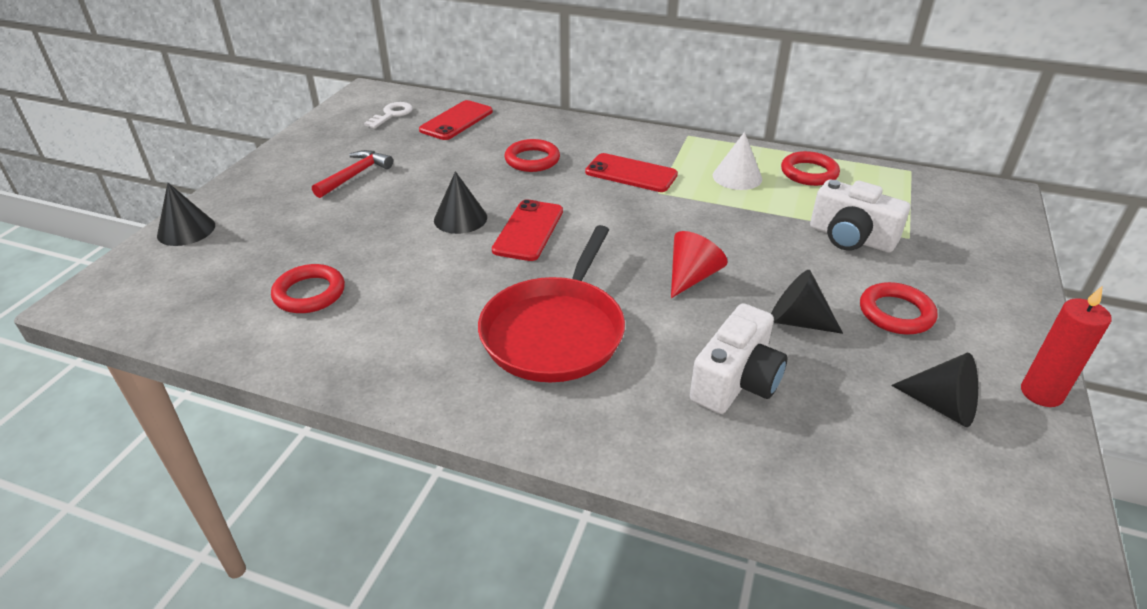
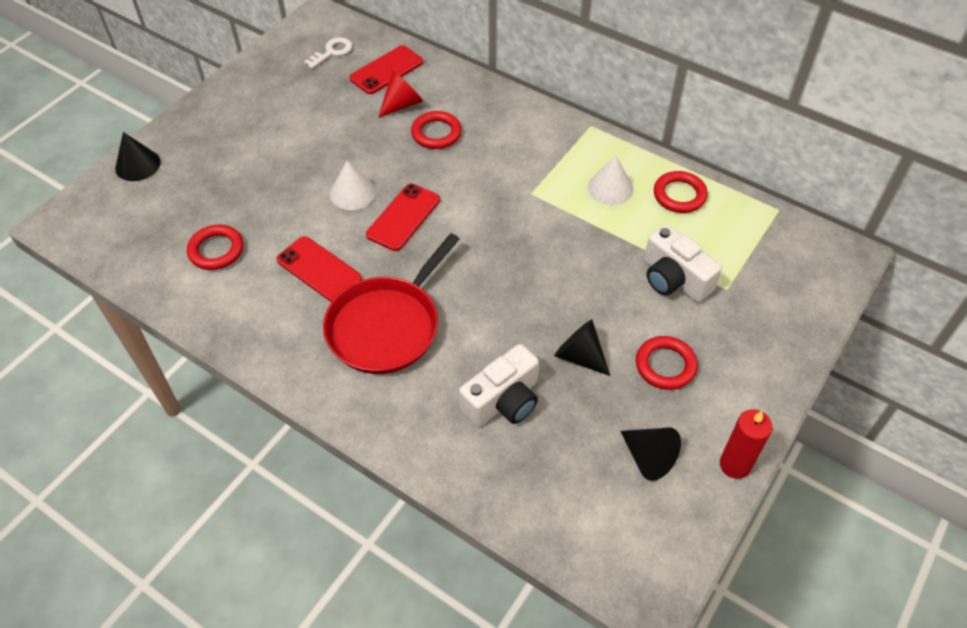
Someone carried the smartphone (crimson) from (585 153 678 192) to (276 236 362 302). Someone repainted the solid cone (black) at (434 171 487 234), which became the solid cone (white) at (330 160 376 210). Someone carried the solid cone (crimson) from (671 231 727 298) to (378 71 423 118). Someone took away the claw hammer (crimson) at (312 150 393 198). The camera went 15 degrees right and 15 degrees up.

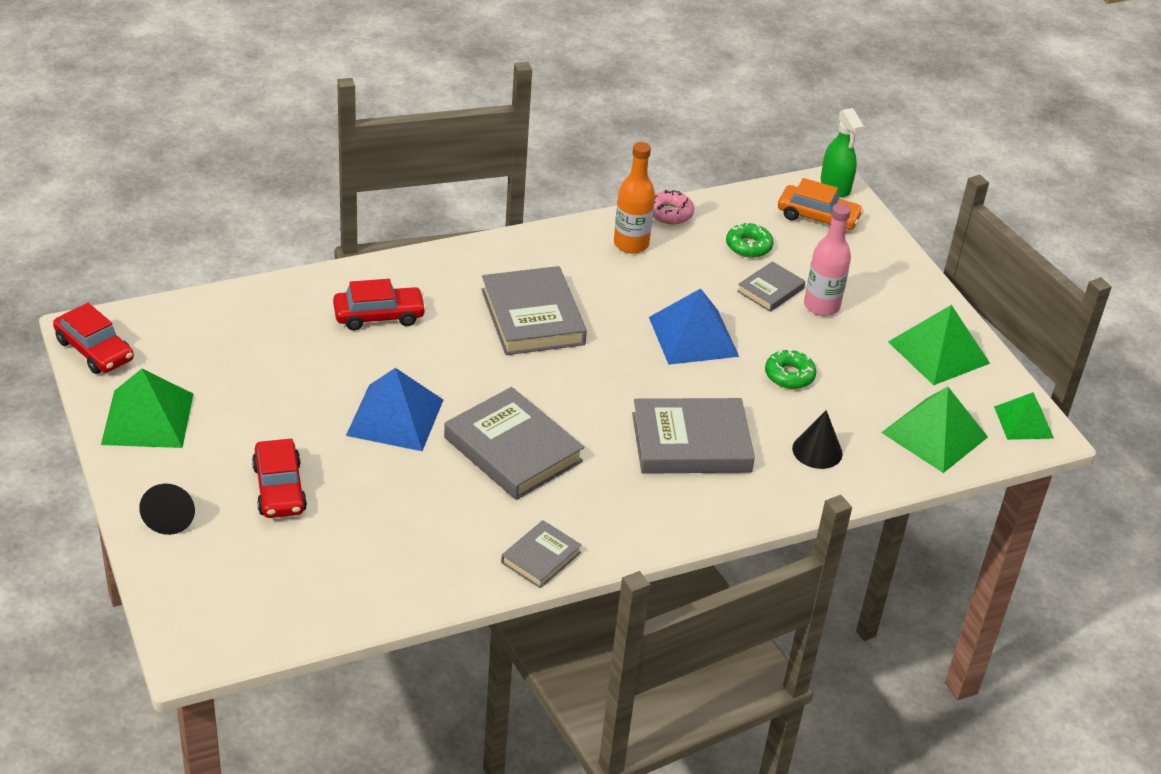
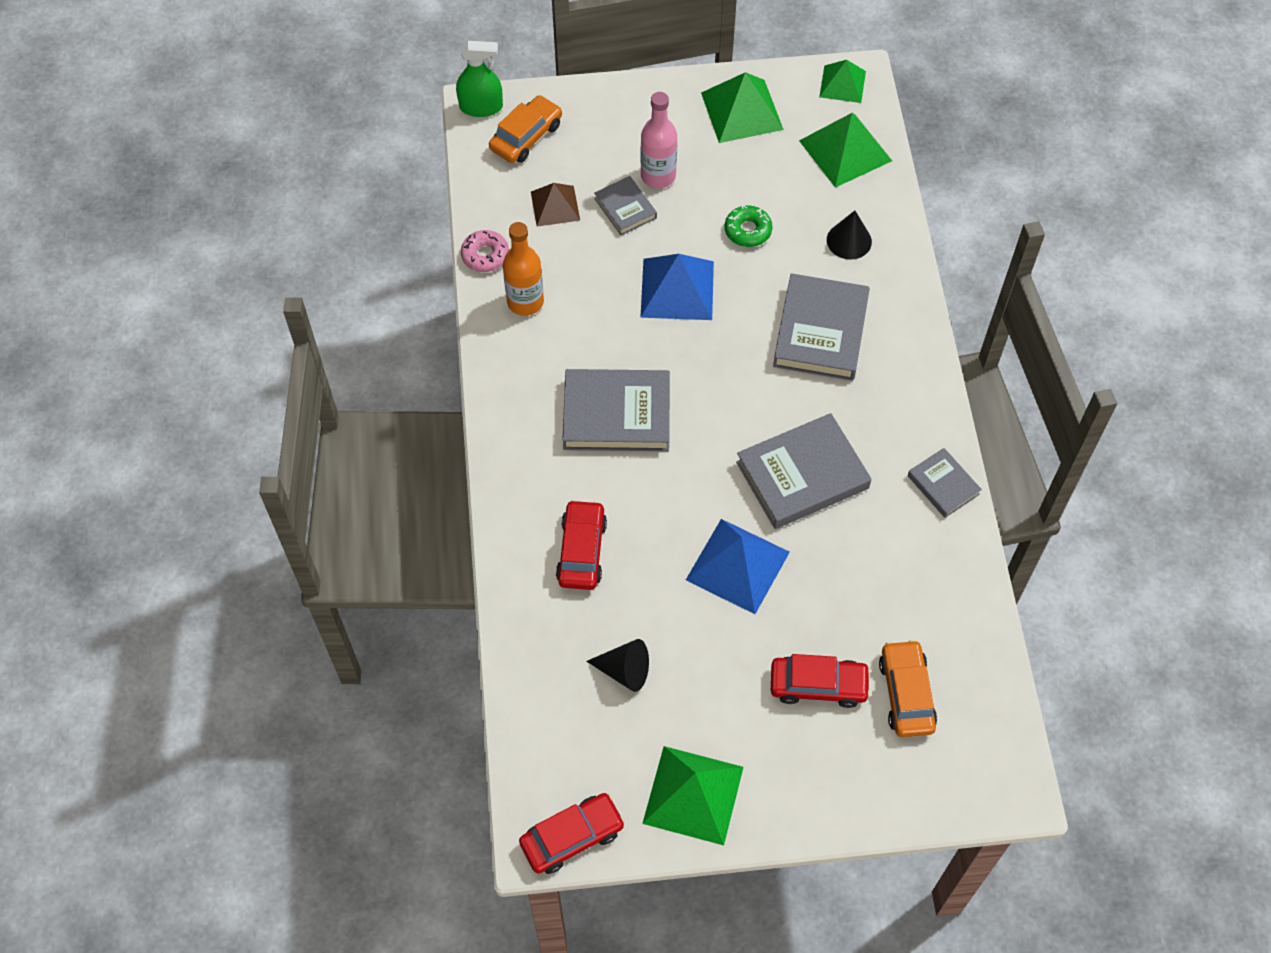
Someone swapped the donut (green) at (726 222 773 258) for the pyramid shape (brown) at (531 183 580 227). Someone carried the solid cone (black) from (139 484 195 535) to (586 639 649 692). Someone put down the automobile (orange-coloured) at (879 640 937 737). The camera went 70 degrees left and 20 degrees up.

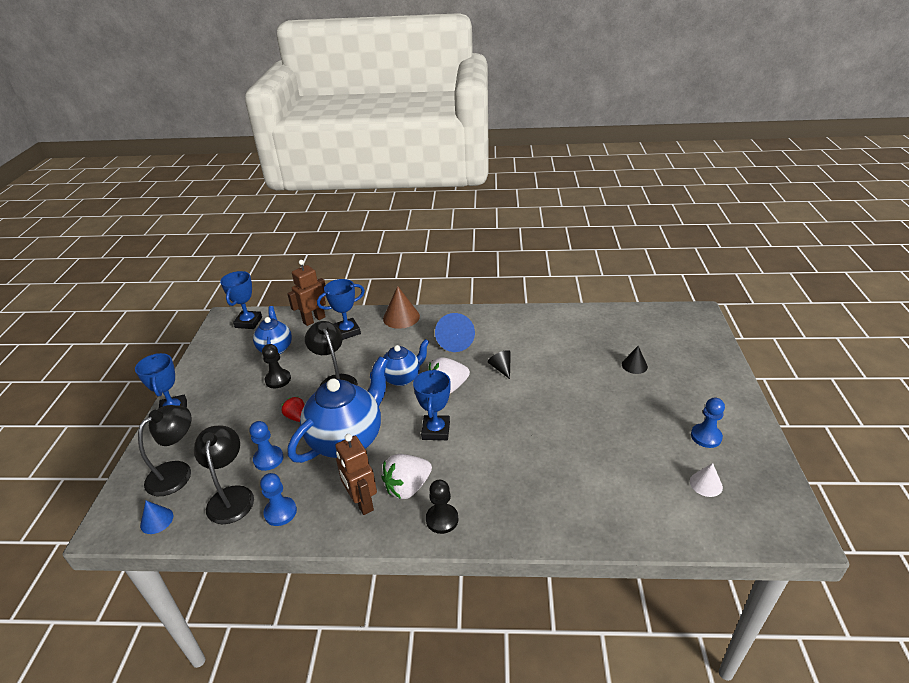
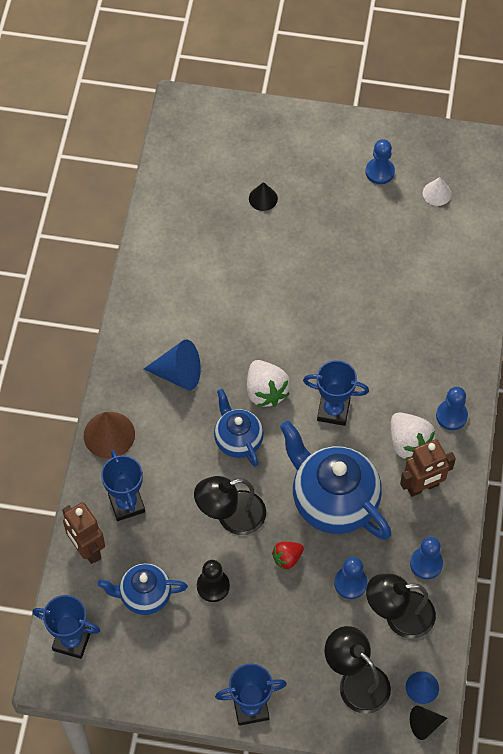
Someone carried the solid cone (black) from (488 350 511 379) to (410 706 447 740). Someone repainted the game pawn (black) at (426 480 458 534), which became the game pawn (cobalt) at (436 387 468 430). The camera went 85 degrees left and 25 degrees up.

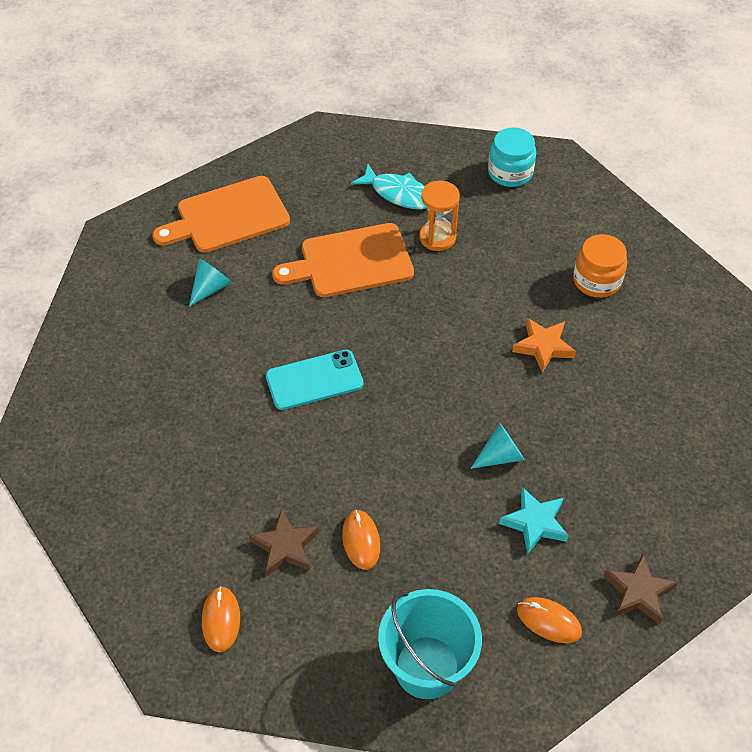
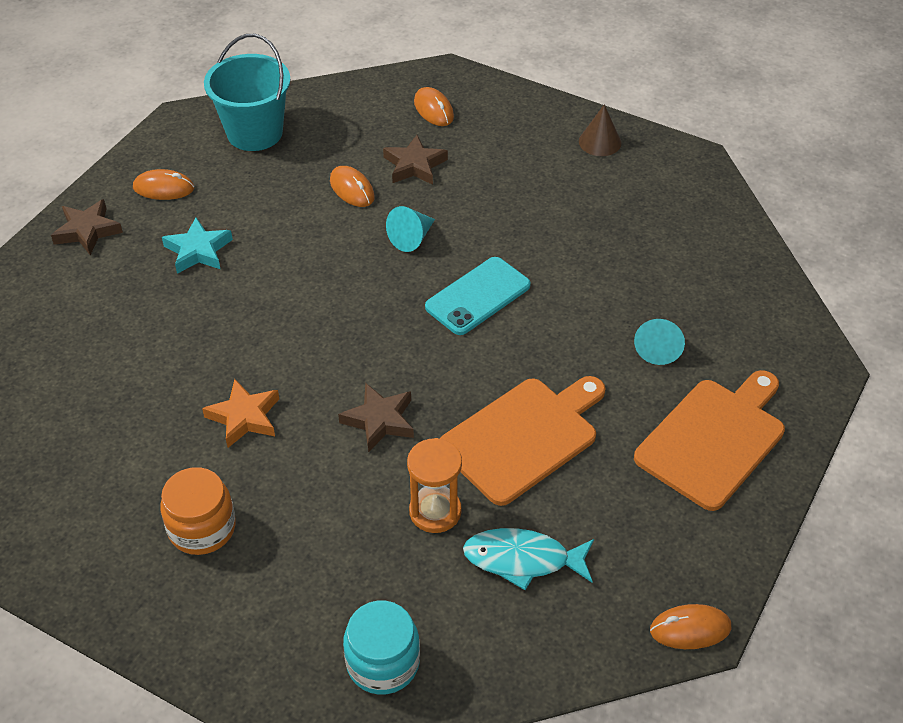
Someone put down the star (brown) at (338 383 414 453). Someone carried the solid cone (aqua) from (470 423 524 469) to (386 206 435 252). Someone put down the solid cone (brown) at (579 104 621 156). Someone put down the PC mouse (orange-coloured) at (650 604 731 649). The camera went 155 degrees right and 5 degrees down.

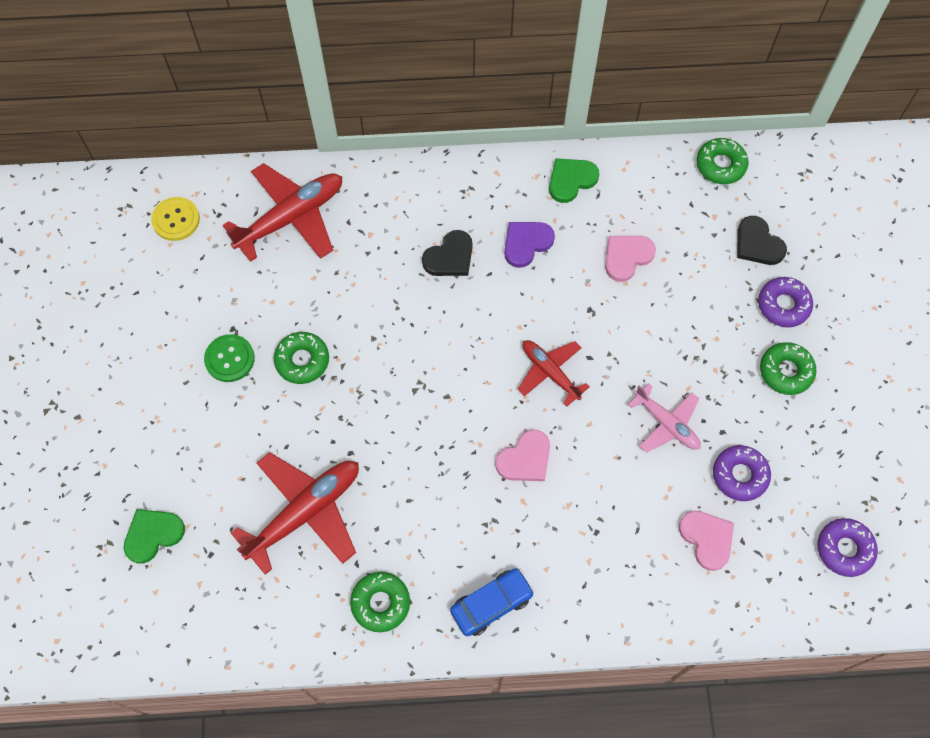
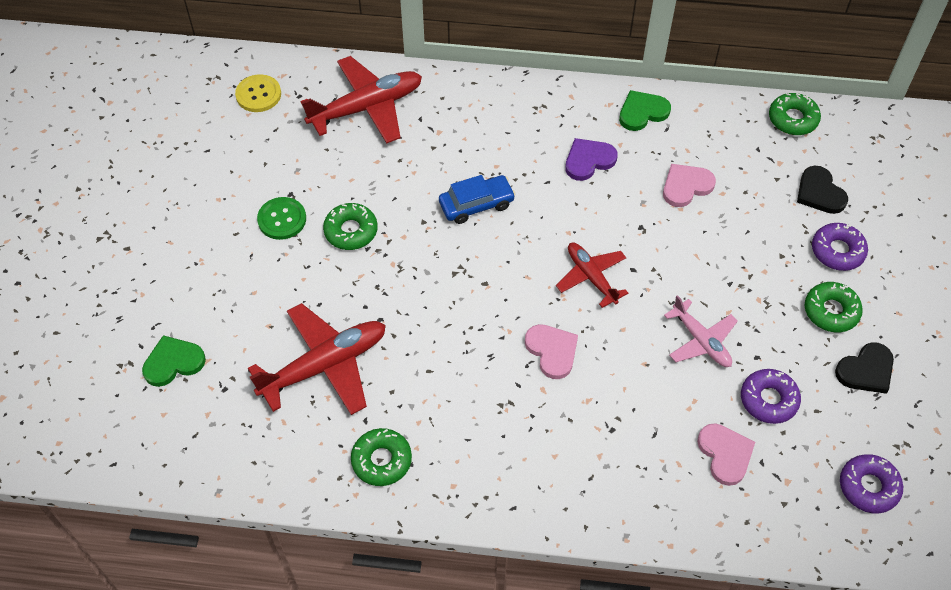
Someone carried the automobile (cobalt) from (450 568 534 636) to (439 175 516 224). Someone rotated the heart (rose-pink) at (495 430 550 481) by 90 degrees counterclockwise. Someone carried the heart (black) from (422 230 473 276) to (835 342 894 394). The camera went 10 degrees right and 10 degrees down.

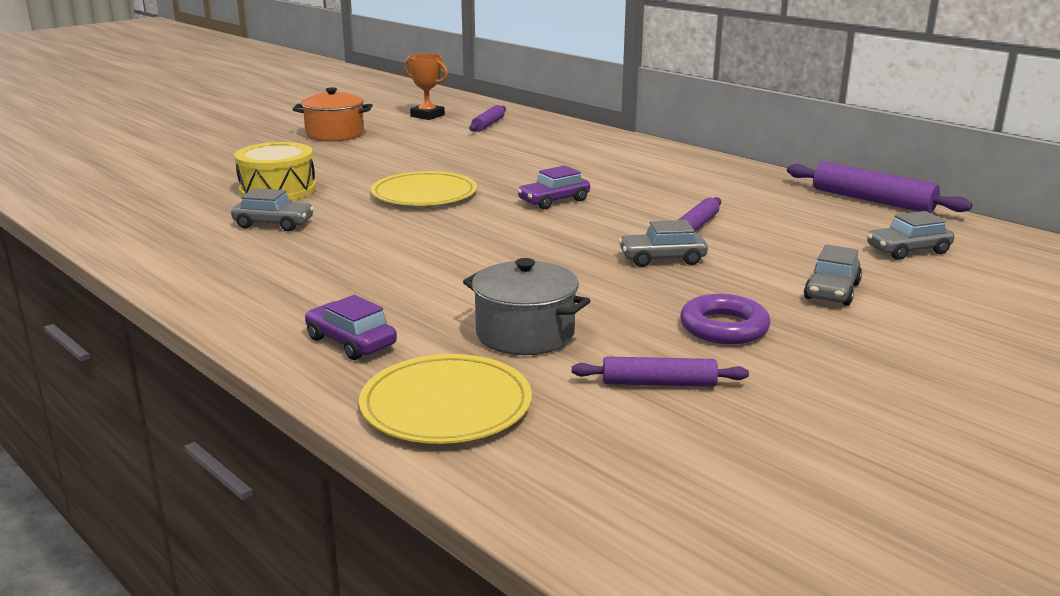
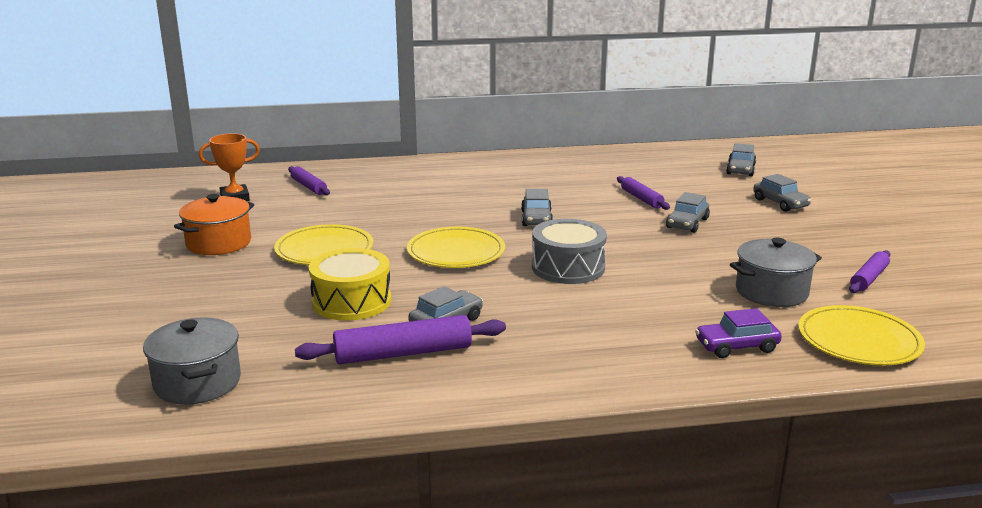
Someone put down the cooking pot (grey) at (143 317 241 405). Someone put down the flat dish (bright yellow) at (274 224 373 265). Someone carried the dough roller (violet) from (787 162 972 213) to (295 315 506 364). Someone repainted the automobile (violet) at (517 165 590 209), which became the automobile (grey) at (521 189 553 226). Someone put down the snare drum (grey) at (532 219 607 284). Someone took away the hoop (violet) at (680 294 770 344). The camera went 55 degrees left and 0 degrees up.

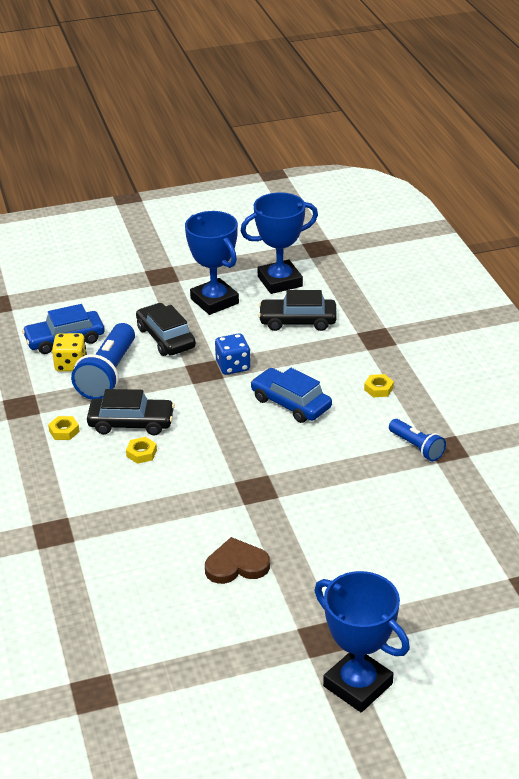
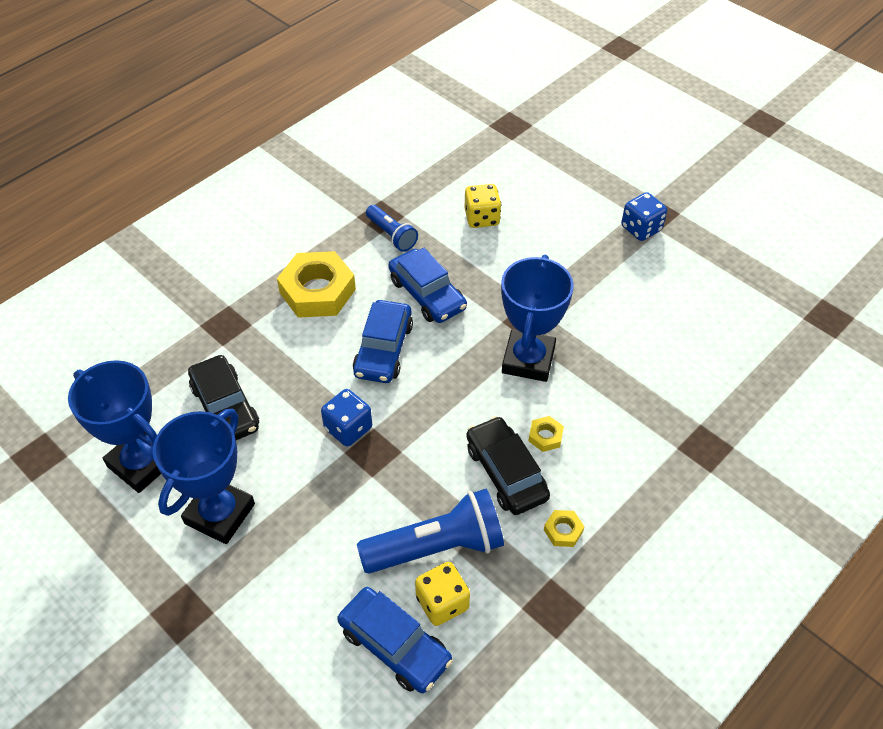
Someone scaled the nut (bright yellow) at (364 374 394 397) by 2.31. Someone rotated the pocket torch (cobalt) at (389 419 446 461) by 120 degrees clockwise. Someone put down the automobile (cobalt) at (388 248 467 323). Someone put down the die (bright yellow) at (465 184 501 228). Someone carried the award cup (cobalt) from (315 571 410 712) to (501 255 574 382). Someone put down the die (cobalt) at (621 192 667 241). Someone took away the automobile (black) at (136 303 196 356). Someone took away the heart (brown) at (205 537 270 584). The camera went 120 degrees left and 15 degrees up.

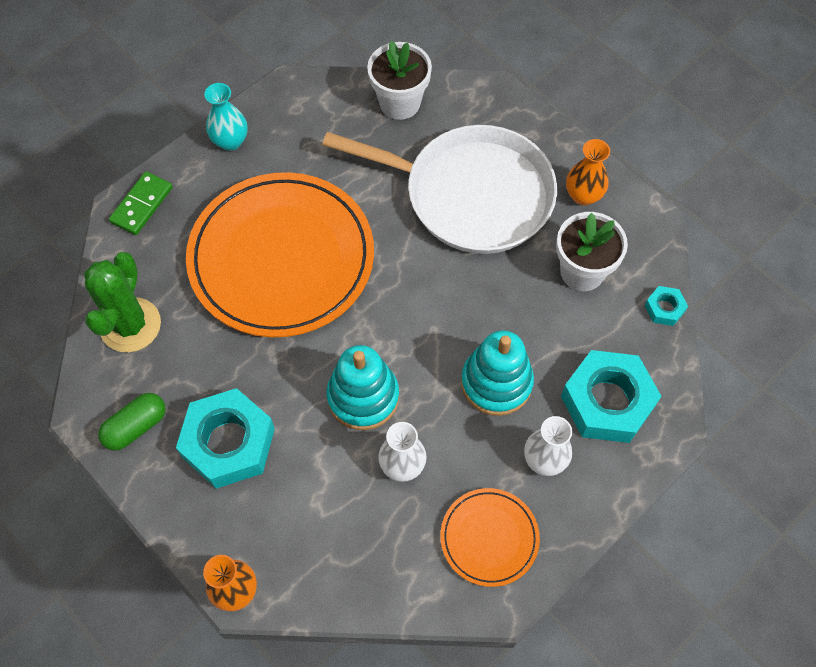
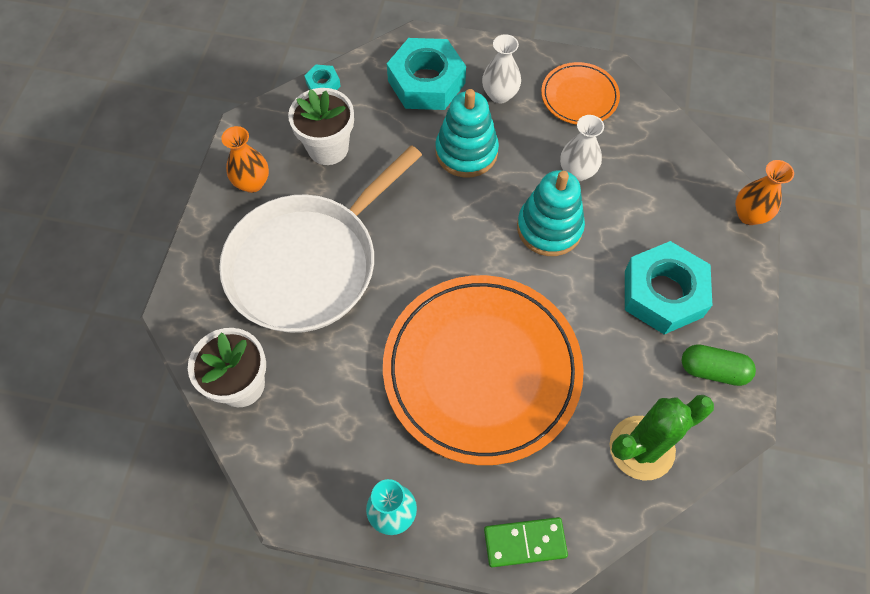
Someone rotated the skillet (white) at (322 125 557 254) by 120 degrees counterclockwise. The camera went 125 degrees left and 0 degrees up.

